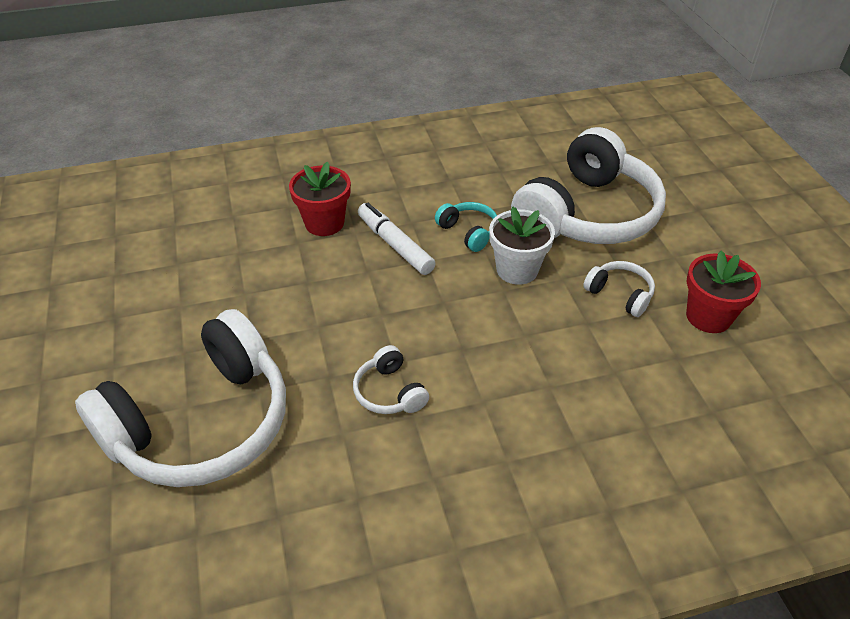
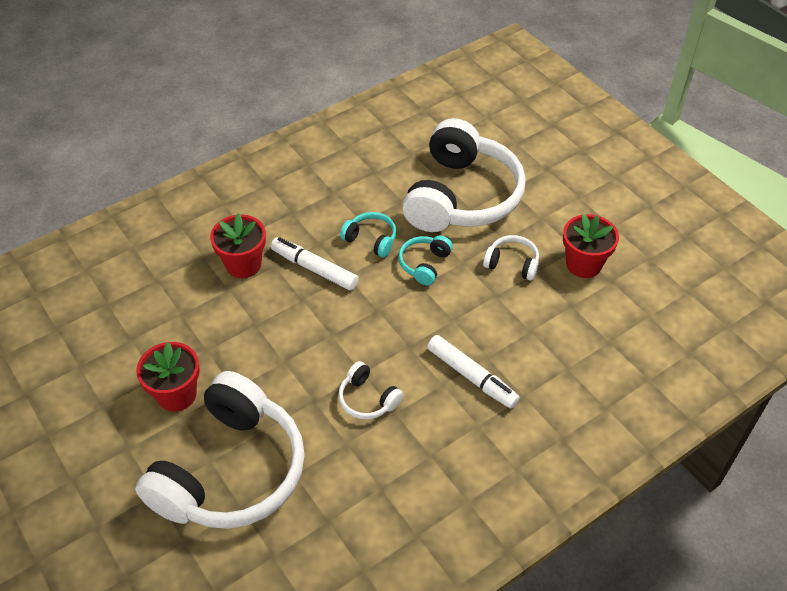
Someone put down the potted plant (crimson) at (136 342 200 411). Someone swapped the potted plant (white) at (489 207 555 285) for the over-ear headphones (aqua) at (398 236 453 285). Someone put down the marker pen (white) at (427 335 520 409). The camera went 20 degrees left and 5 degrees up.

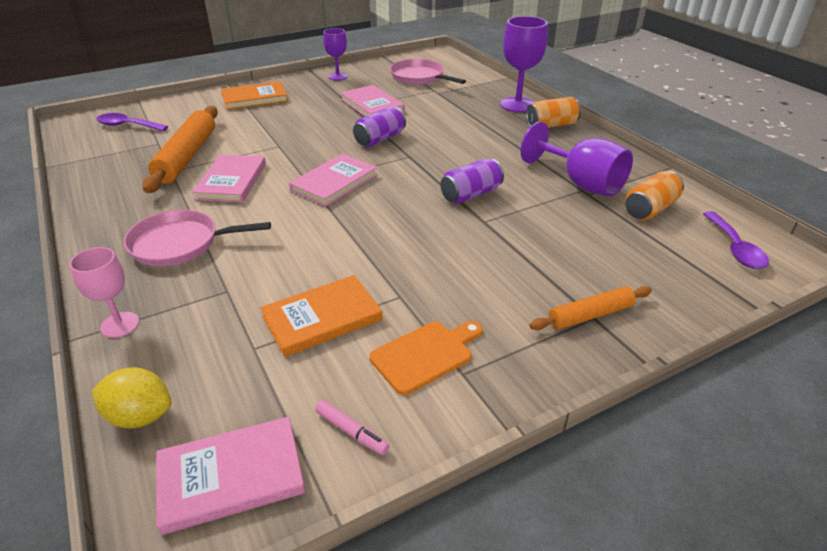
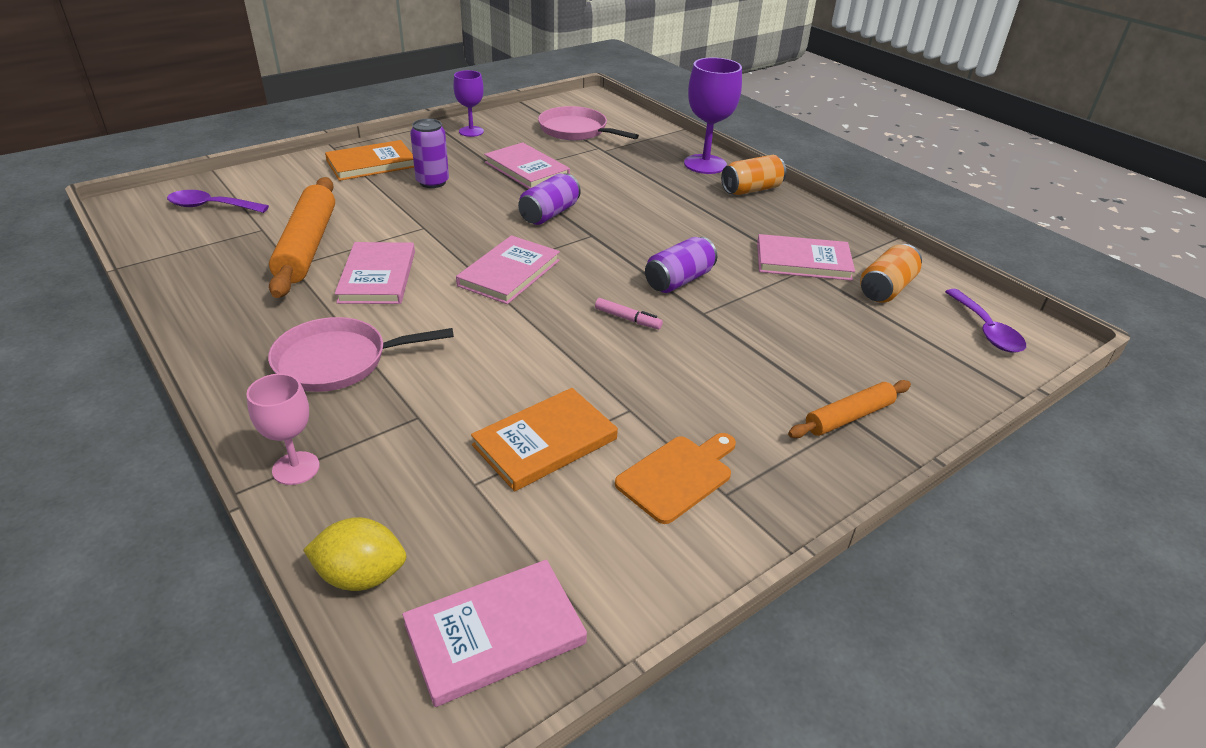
Someone put down the tin (violet) at (410 119 449 188). Someone carried the marker pen (rose-pink) from (315 400 389 455) to (595 298 663 329). Someone swapped the goblet (violet) at (521 122 633 197) for the hardback (rose-pink) at (757 234 855 281). The camera went 10 degrees left and 0 degrees up.

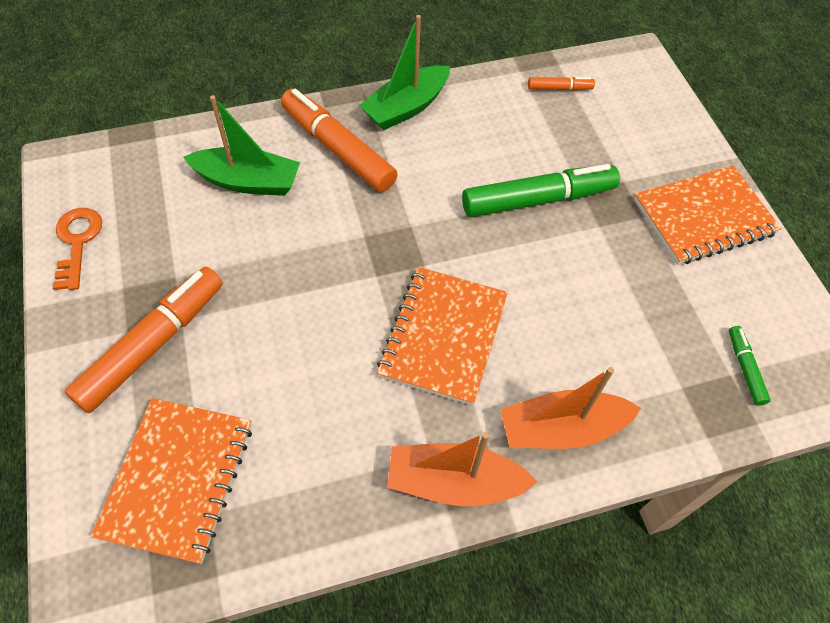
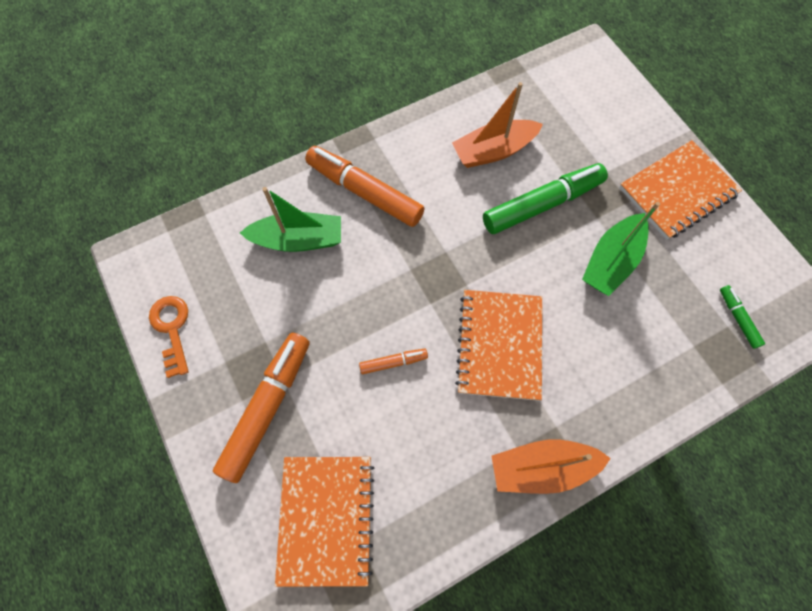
Someone carried the marker pen (orange-coloured) from (528 77 595 91) to (359 349 428 374). Someone carried the toy boat (orange-coloured) from (500 367 641 449) to (452 82 543 168). Someone carried the toy boat (green) from (359 15 450 130) to (582 202 660 296). The camera went 10 degrees left and 10 degrees up.

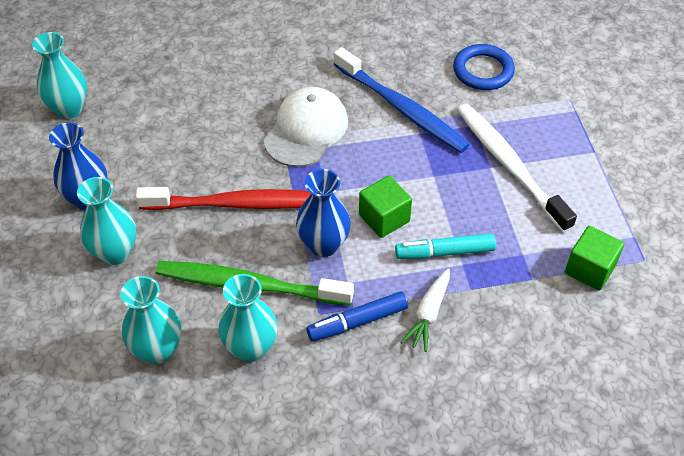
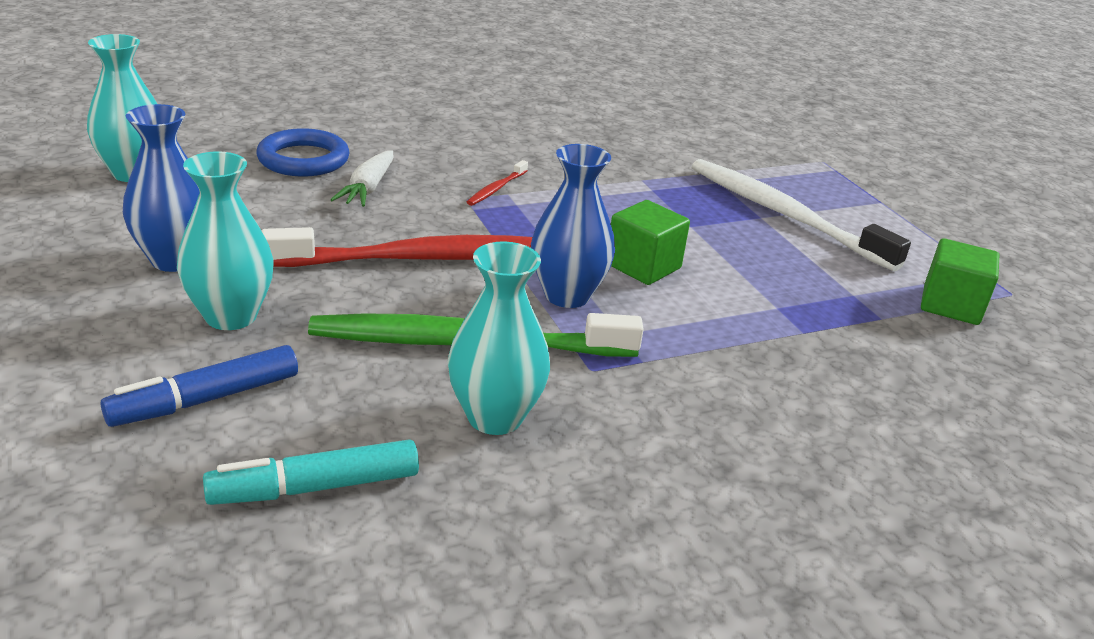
Someone carried the marker pen (cobalt) from (306 292 408 341) to (100 345 298 427). Someone carried the marker pen (aqua) from (395 233 496 259) to (203 439 419 505). Someone carried the hoop (cobalt) from (453 44 515 90) to (256 128 350 177). Someone carried the root vegetable (white) from (401 269 450 352) to (330 150 393 207). Someone swapped the peaked cap (white) at (264 87 348 167) for the dental brush (crimson) at (467 160 528 206). Someone took away the tall vase (aqua) at (121 276 181 364). Someone took away the dental brush (cobalt) at (333 47 470 153). The camera went 15 degrees left and 20 degrees down.

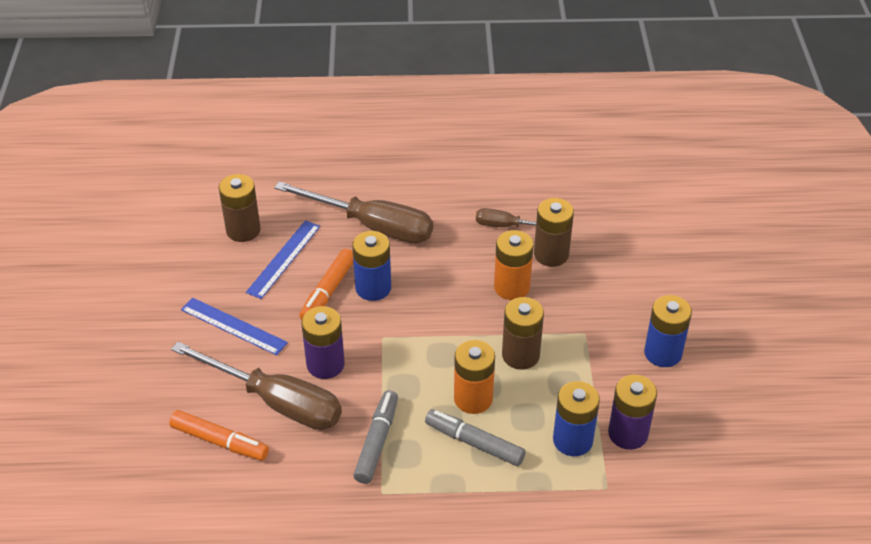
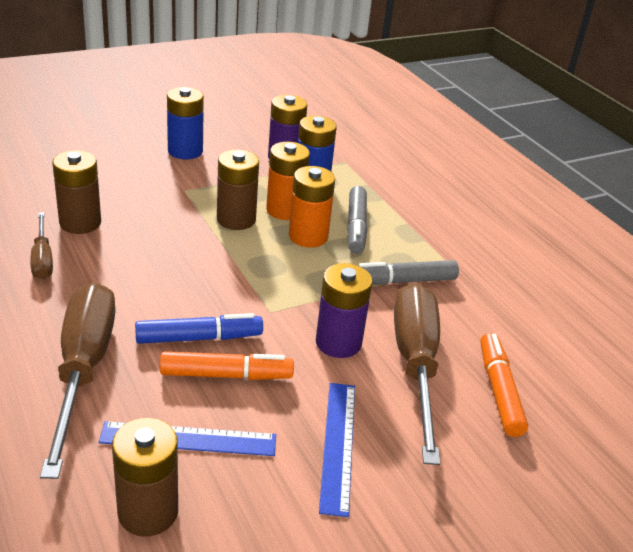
Someone swapped the power cell (cobalt) at (352 231 391 301) for the marker pen (cobalt) at (135 313 263 344). Someone carried the power cell (orange-coloured) from (494 230 534 300) to (266 142 310 220). The camera went 120 degrees left and 10 degrees down.

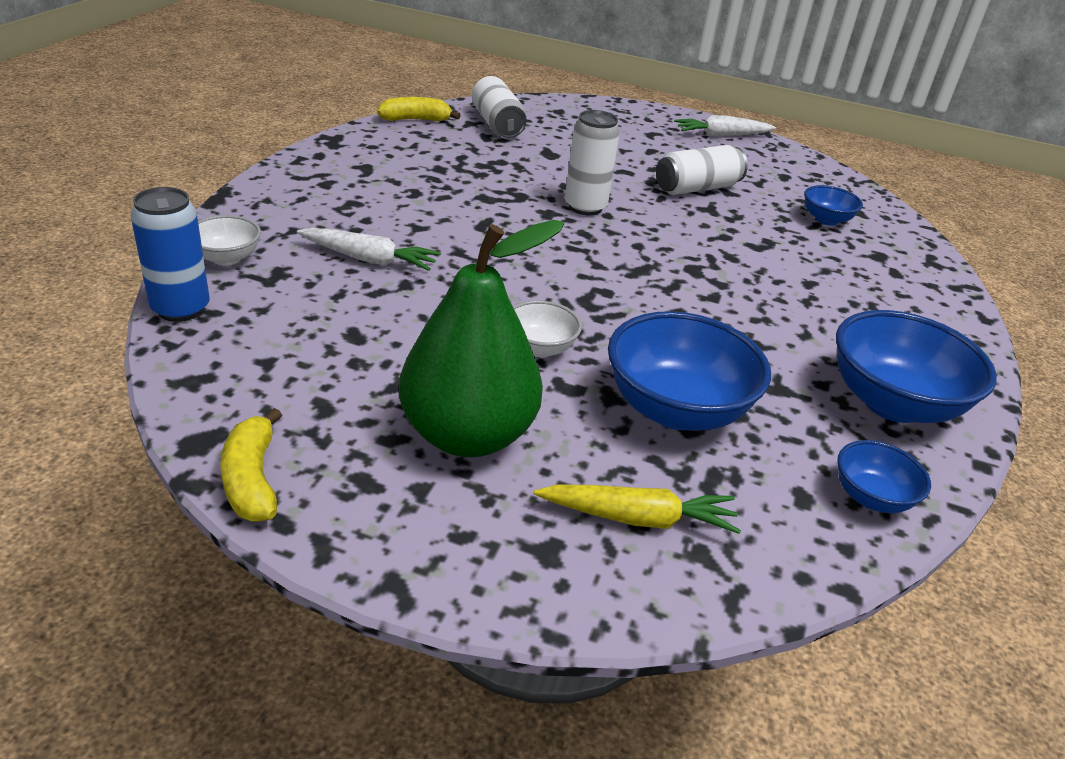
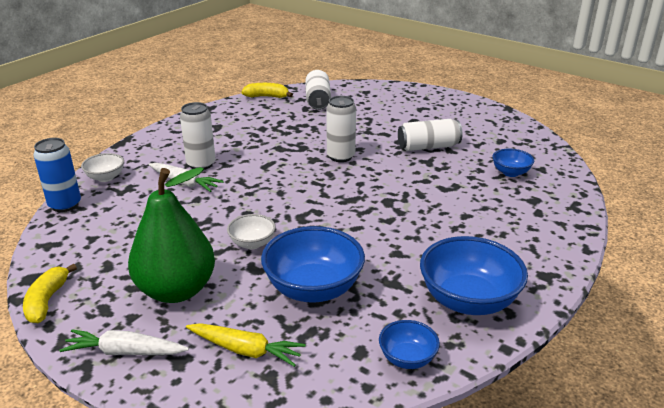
Someone carried the root vegetable (white) from (674 115 776 136) to (59 330 189 355). Someone put down the tin (white) at (180 102 216 170). The camera went 20 degrees right and 5 degrees down.

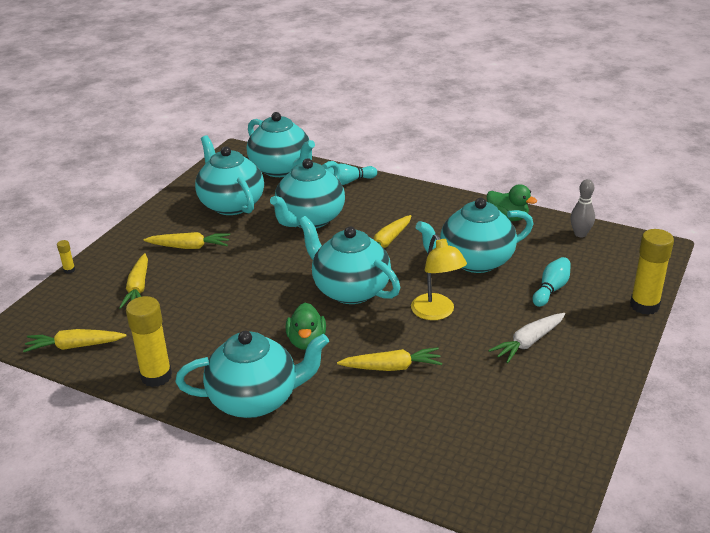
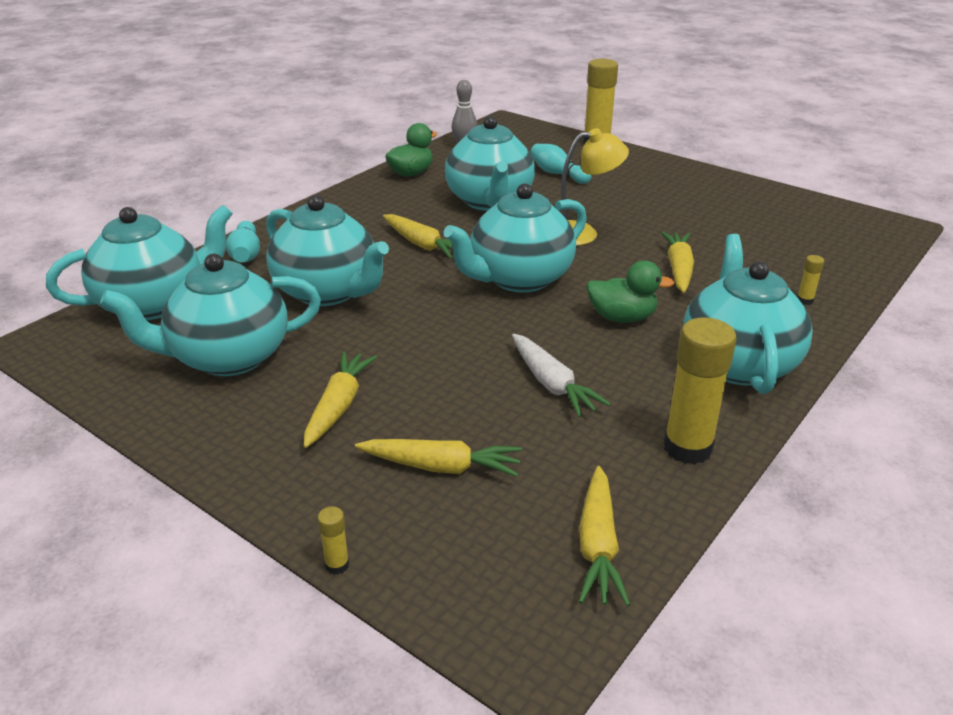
Someone carried the root vegetable (white) from (489 313 565 363) to (512 334 611 417). Someone put down the glue (bright yellow) at (797 255 824 305). The camera went 80 degrees left and 0 degrees up.

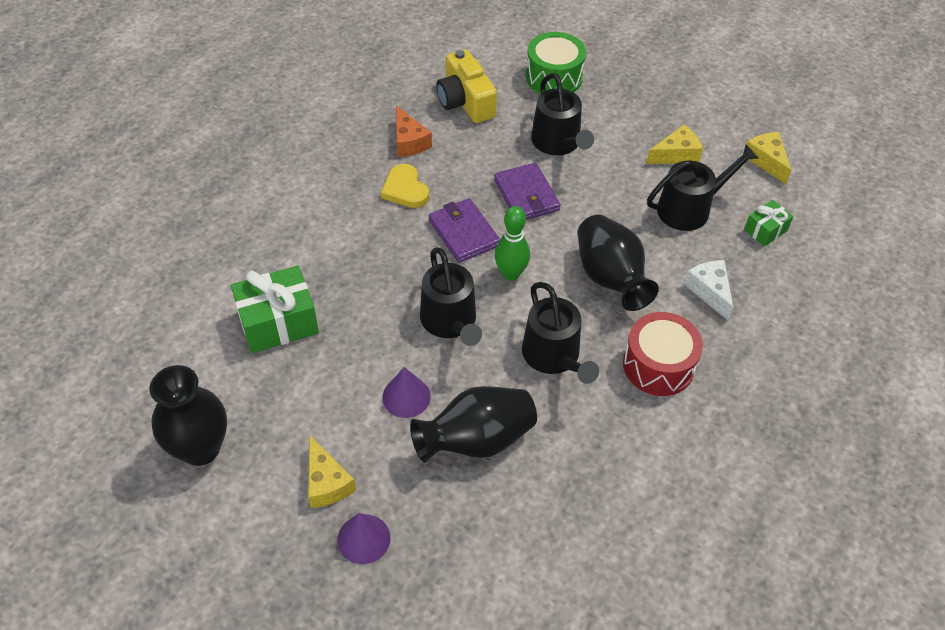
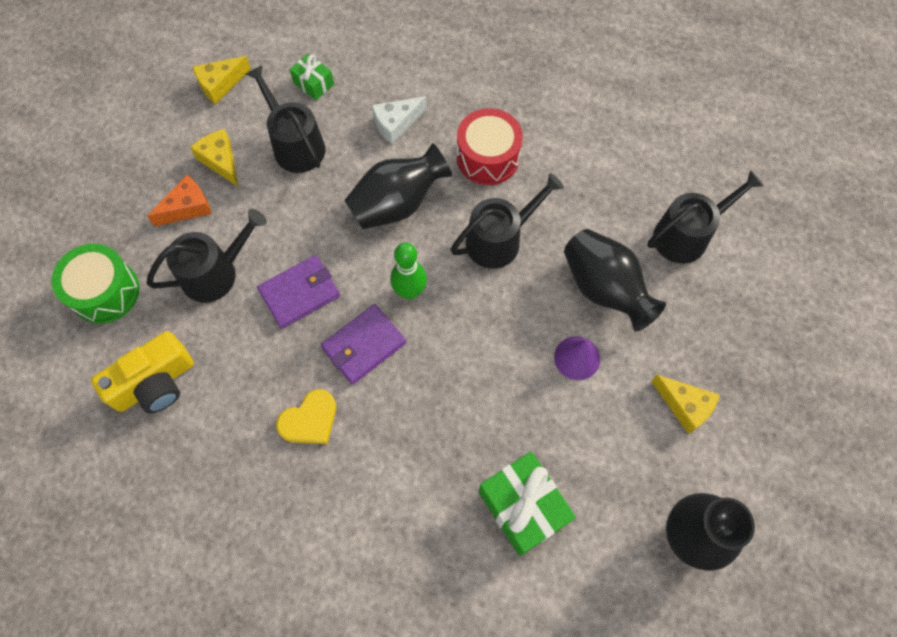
Someone carried the cheese wedge (orange-coloured) from (396 106 432 157) to (147 175 212 226). Someone carried the watering can (black) from (420 247 482 346) to (648 170 764 263). Someone rotated the cheese wedge (bright yellow) at (308 436 356 508) by 75 degrees clockwise. Someone took away the solid cone (violet) at (337 513 390 564). The camera went 100 degrees left and 15 degrees up.

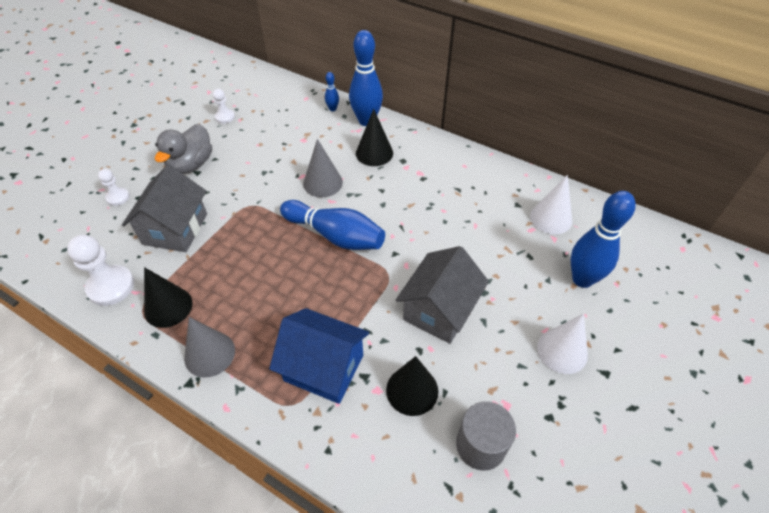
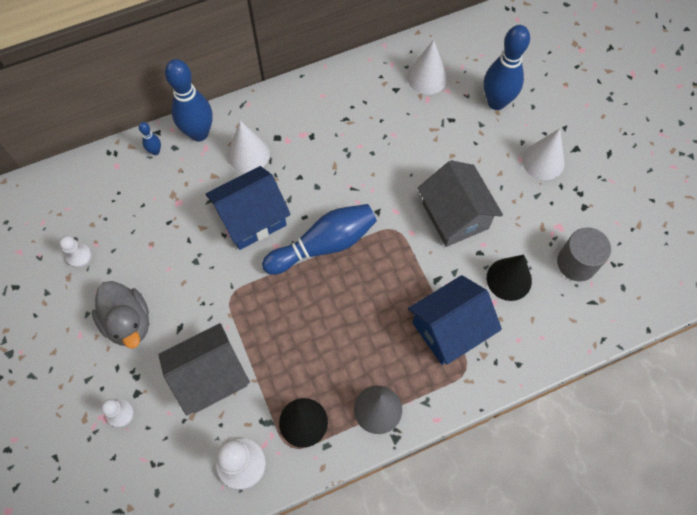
Someone rotated the house (grey) at (122 165 207 252) by 75 degrees counterclockwise. Someone swapped the solid cone (grey) at (303 139 343 197) for the house (cobalt) at (206 166 291 250). Someone repainted the solid cone (black) at (356 109 393 166), which became the solid cone (white) at (228 121 270 173). The camera went 55 degrees left and 15 degrees up.

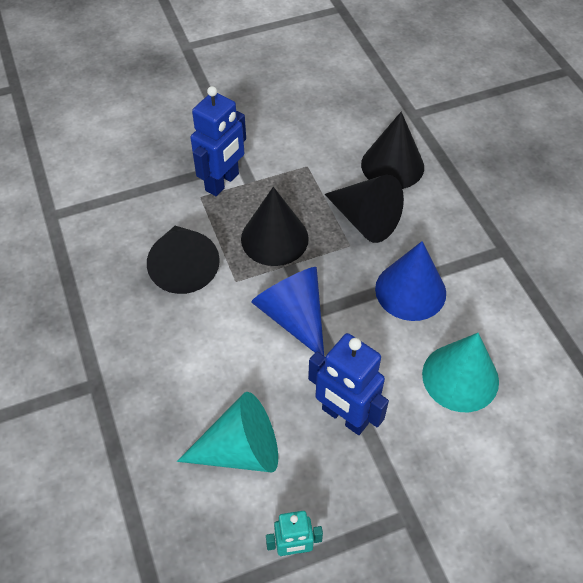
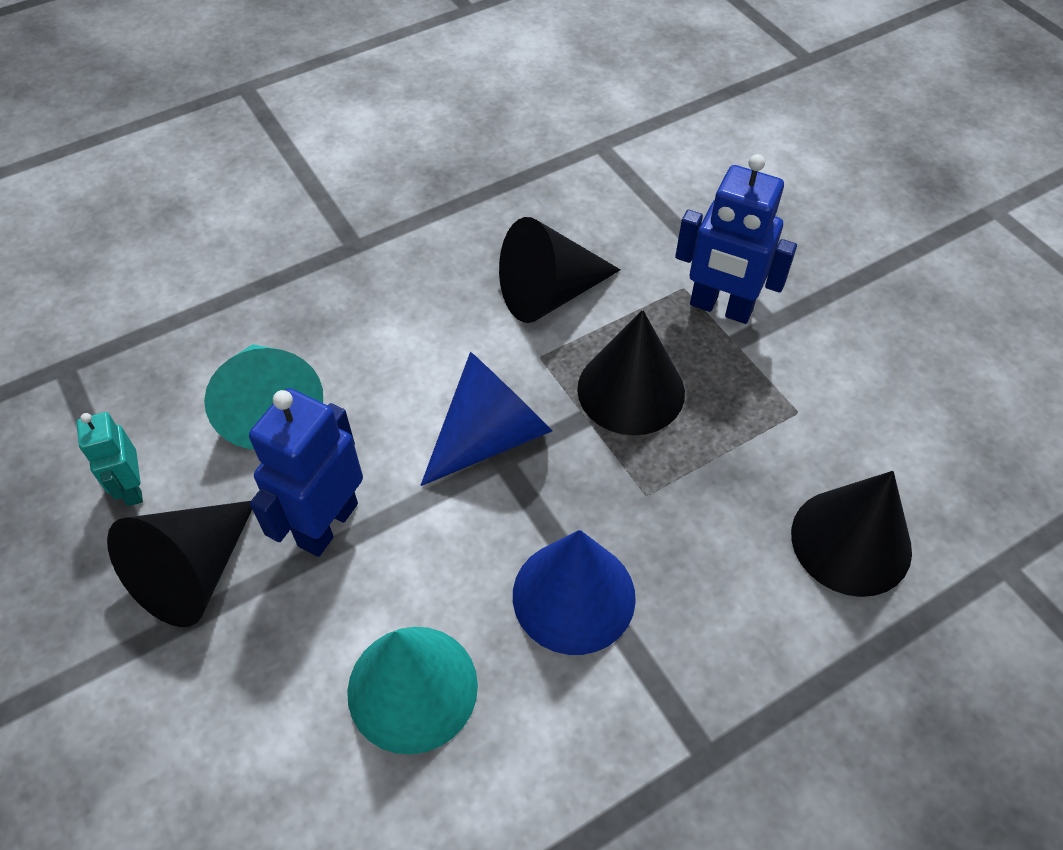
Someone carried the solid cone (black) from (325 175 404 243) to (107 501 252 627). The camera went 80 degrees right and 0 degrees up.

